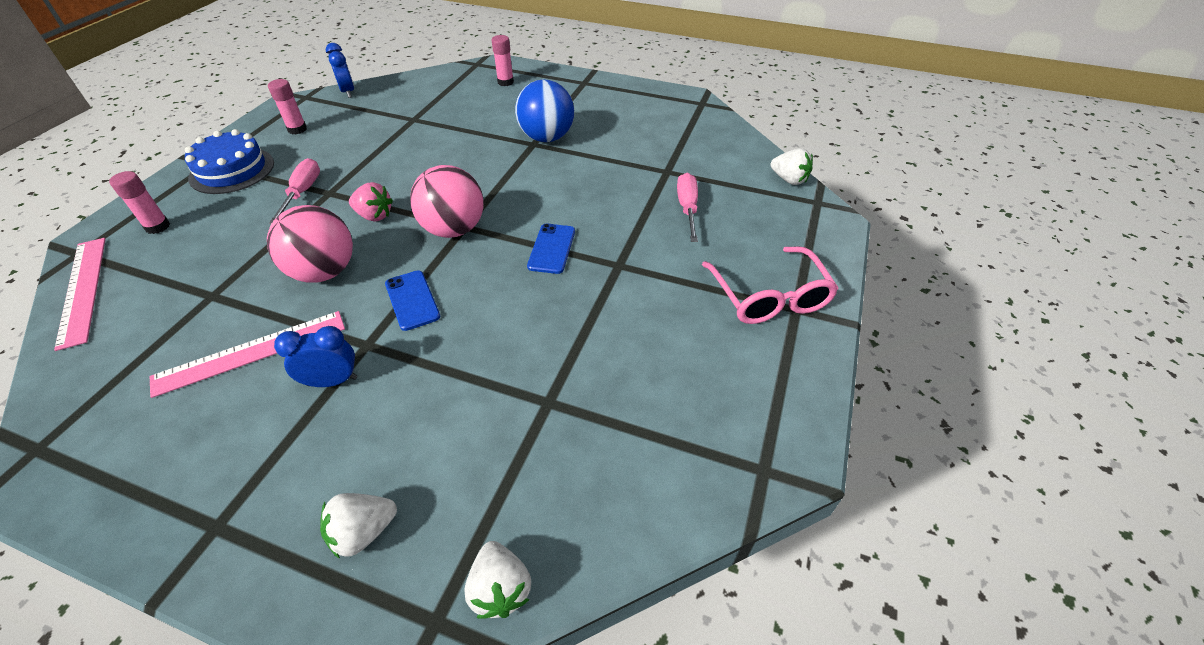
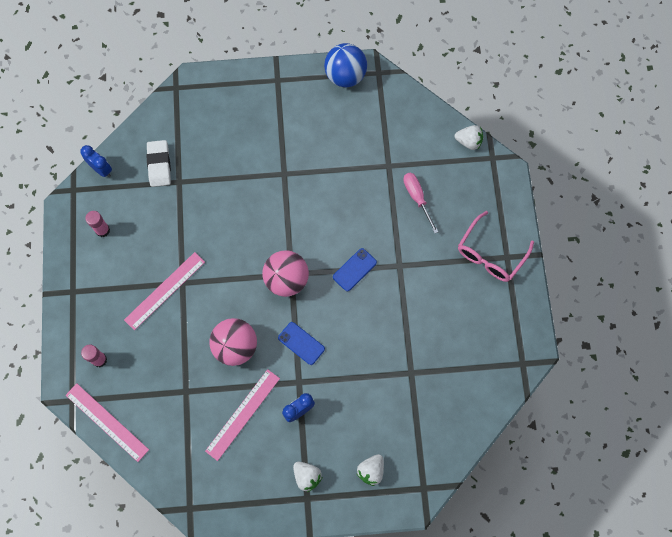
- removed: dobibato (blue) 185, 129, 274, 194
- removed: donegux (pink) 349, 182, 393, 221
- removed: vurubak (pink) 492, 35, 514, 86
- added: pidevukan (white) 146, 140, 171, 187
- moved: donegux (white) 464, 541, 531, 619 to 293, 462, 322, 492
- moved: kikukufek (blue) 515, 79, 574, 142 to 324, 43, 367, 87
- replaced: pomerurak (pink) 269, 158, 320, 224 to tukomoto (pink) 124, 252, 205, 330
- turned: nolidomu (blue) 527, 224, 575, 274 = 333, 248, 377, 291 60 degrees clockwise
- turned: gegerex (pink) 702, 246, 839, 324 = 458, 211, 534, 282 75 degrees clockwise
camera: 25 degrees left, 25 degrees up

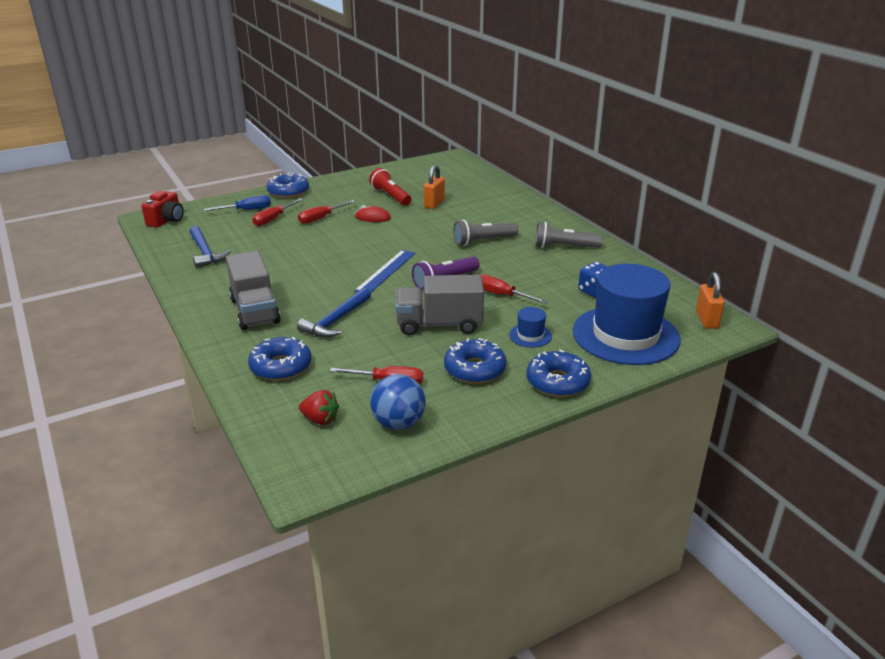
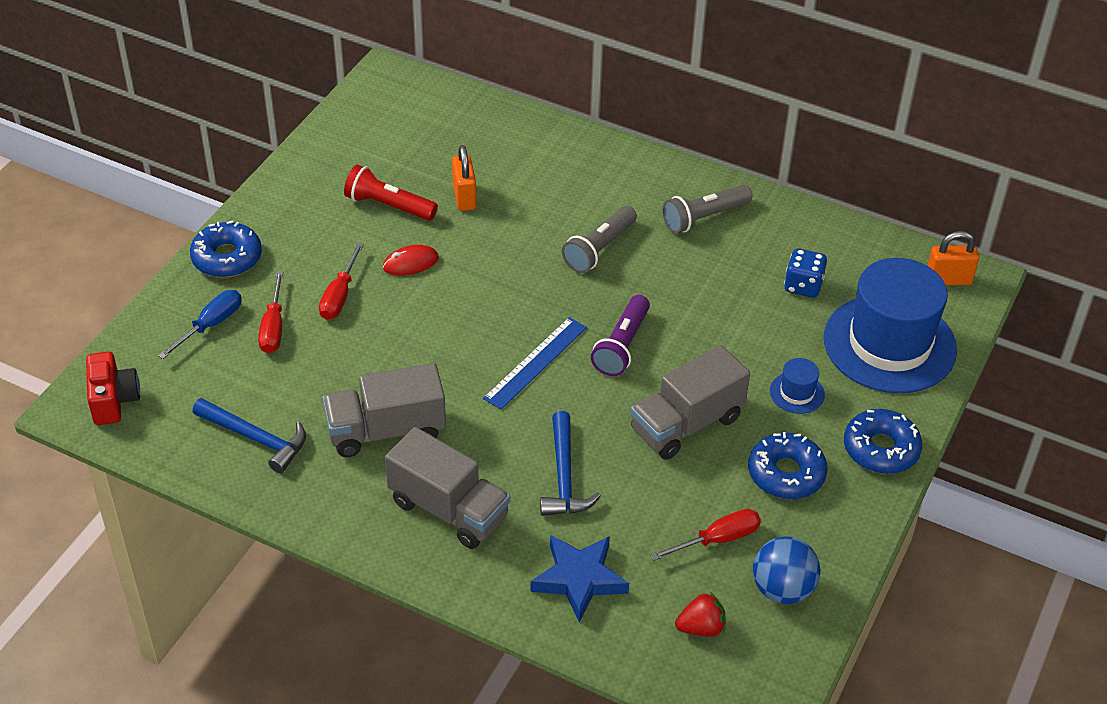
- removed: pomerurak (red) 480, 274, 547, 303
- added: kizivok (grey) 323, 363, 446, 457
- replaced: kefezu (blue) 248, 337, 311, 381 to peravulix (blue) 531, 535, 629, 622
- turned: tukomoto (blue) 354, 250, 415, 293 = 483, 317, 587, 410 45 degrees clockwise
- turned: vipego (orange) 696, 272, 725, 329 = 928, 231, 979, 285 60 degrees counterclockwise
camera: 35 degrees left, 15 degrees up

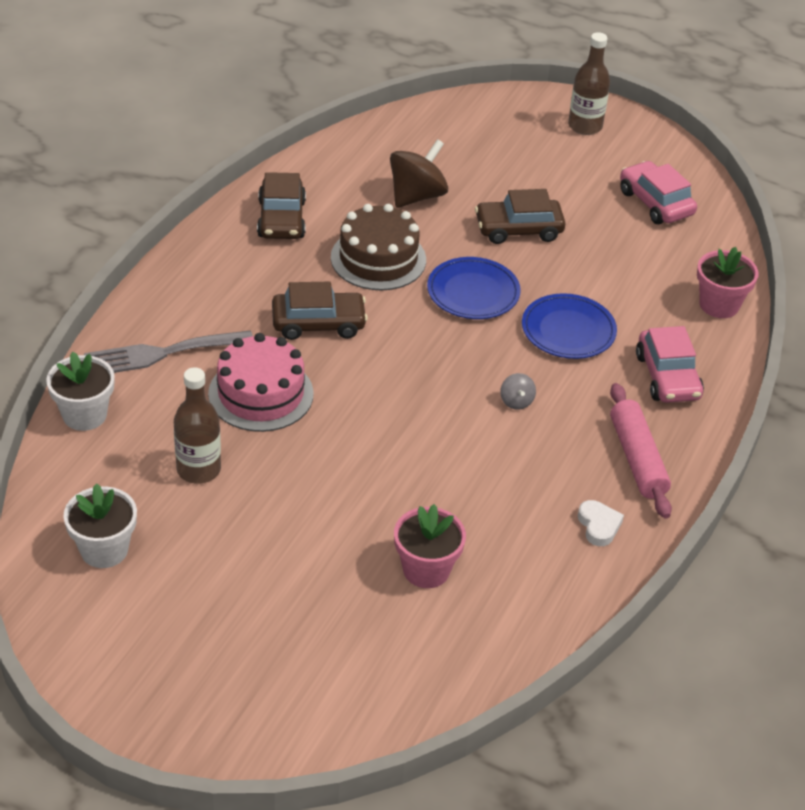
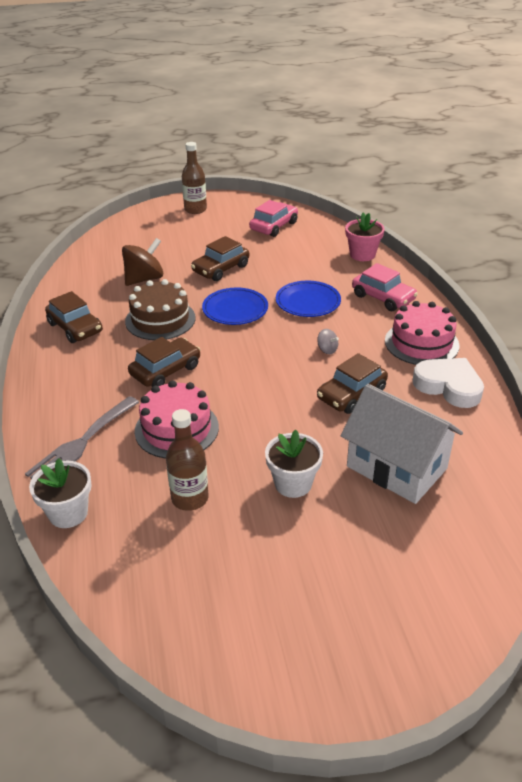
- added: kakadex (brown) 317, 353, 388, 414
- moved: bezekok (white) 63, 483, 137, 568 to 265, 430, 323, 498
- replaced: bezekok (pink) 394, 504, 466, 588 to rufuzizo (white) 341, 384, 463, 504
- replaced: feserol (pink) 610, 383, 672, 518 to dobibato (pink) 385, 301, 459, 365
- turned: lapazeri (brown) 390, 139, 448, 208 = 122, 238, 163, 286 45 degrees clockwise
- turned: kakadex (pink) 620, 161, 697, 224 = 249, 200, 298, 237 105 degrees clockwise
- resized: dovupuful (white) 578, 500, 624, 546 = 413, 358, 484, 408 x1.91
camera: 35 degrees left, 5 degrees down

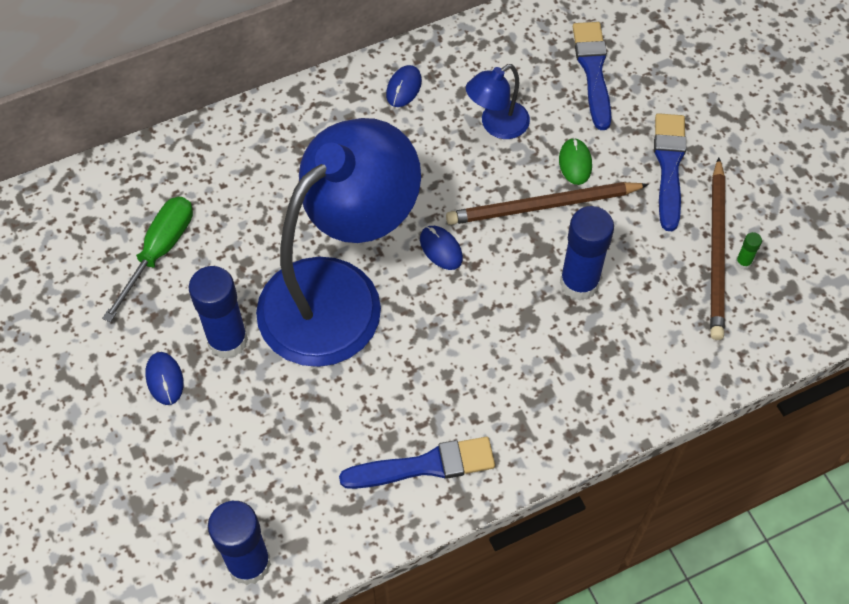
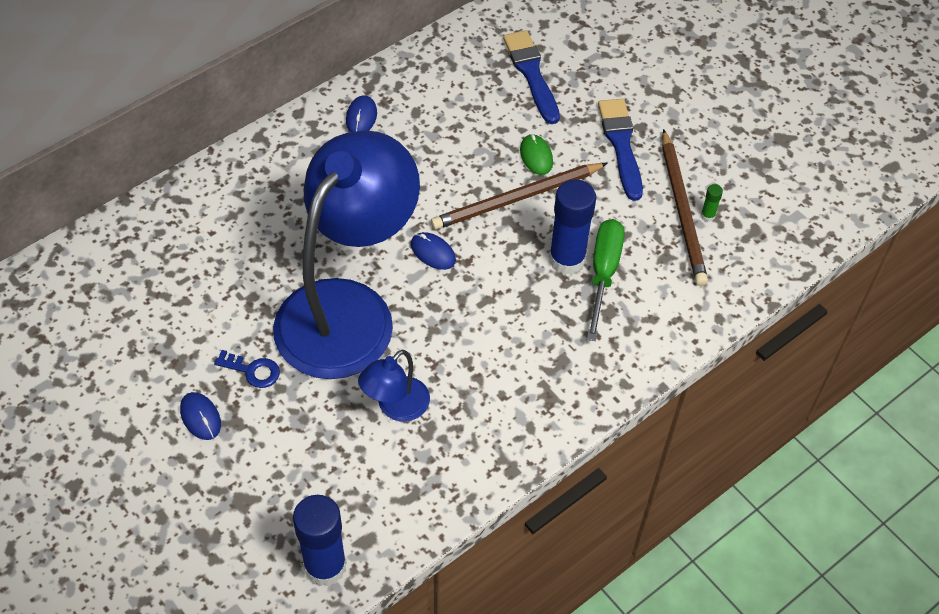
- removed: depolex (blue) 339, 437, 495, 489
- moved: pomerurak (green) 102, 197, 193, 322 to 587, 219, 625, 341
- moved: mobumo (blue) 466, 64, 530, 139 to 358, 350, 430, 422
- replaced: vurubak (blue) 189, 266, 248, 359 to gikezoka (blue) 214, 350, 280, 388
camera: 15 degrees left, 5 degrees down

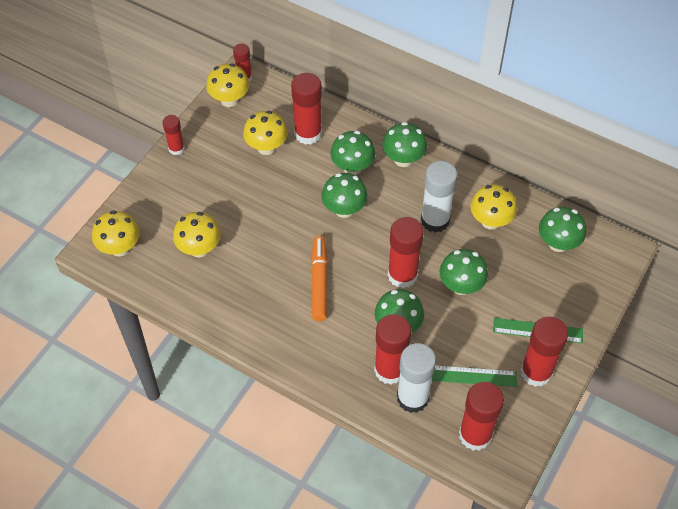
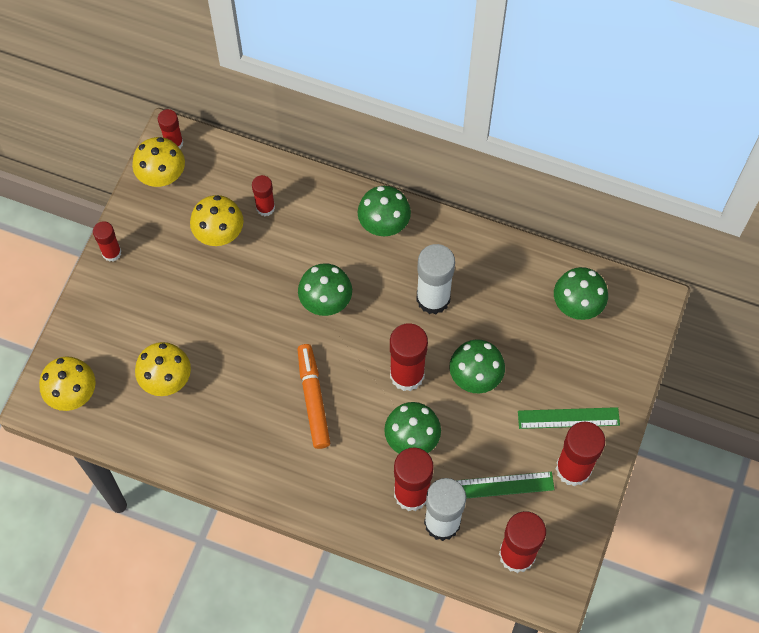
- removed: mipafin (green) 330, 131, 375, 175
- removed: mipafin (yellow) 471, 184, 517, 229
- resized: vurubak (red) 291, 73, 322, 145 = 252, 175, 275, 216 x0.57
camera: 10 degrees left, 10 degrees up

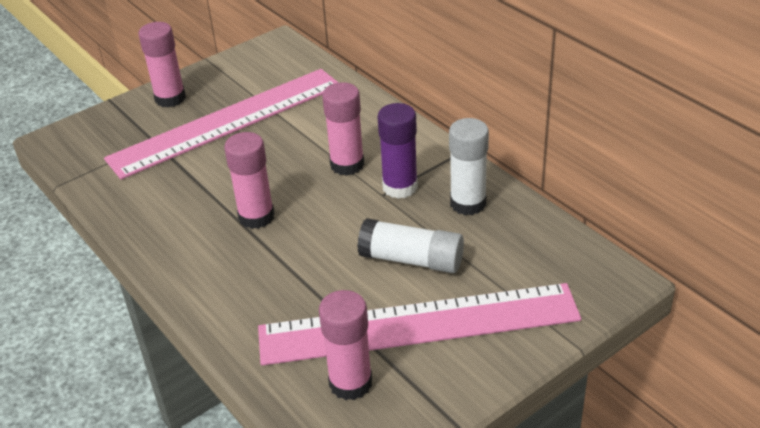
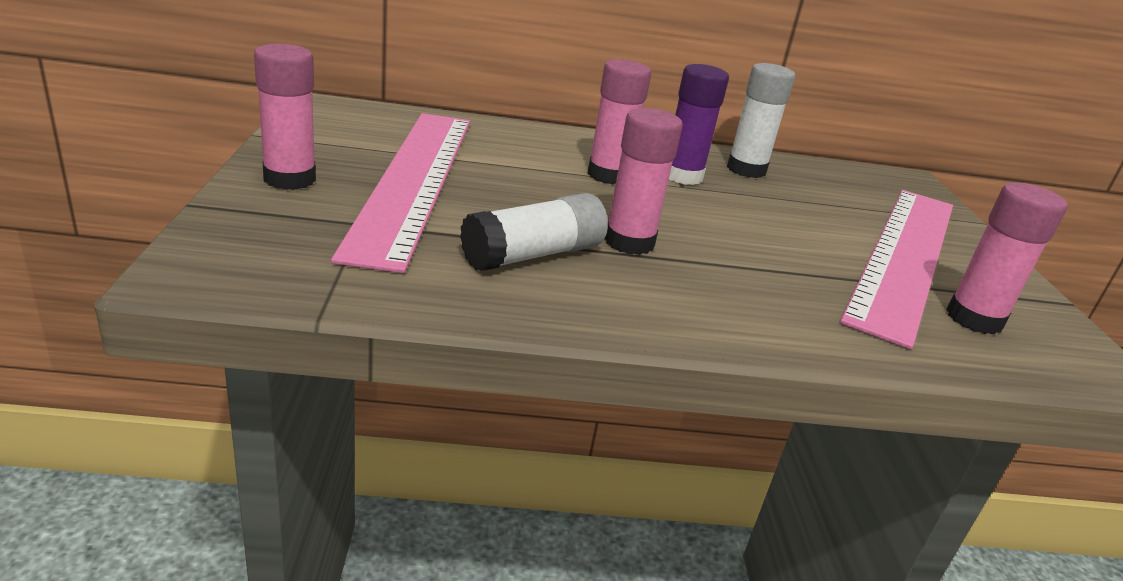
- moved: vurubak (white) 357, 218, 464, 273 to 460, 193, 608, 271
camera: 60 degrees left, 10 degrees down

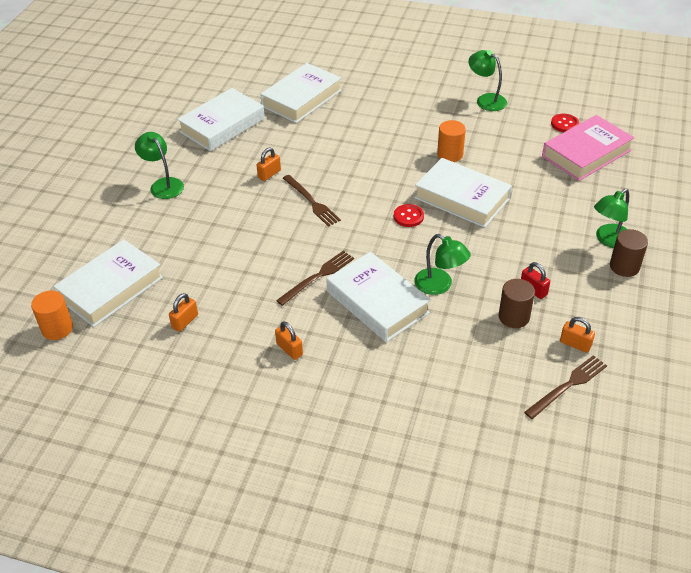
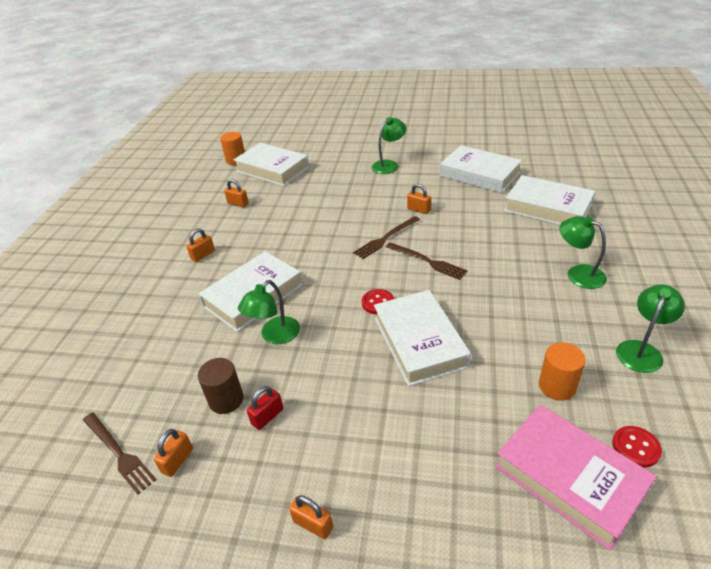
- moved: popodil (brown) 276, 251, 354, 306 to 386, 242, 468, 280
- moved: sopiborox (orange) 437, 120, 466, 162 to 539, 342, 586, 401
- moved: mobumo (green) 594, 189, 629, 248 to 559, 216, 607, 289
- replaced: sopiborox (brown) 610, 229, 648, 277 to vipego (orange) 289, 495, 333, 539
- turned: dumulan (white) 414, 158, 512, 228 = 374, 290, 471, 386 45 degrees counterclockwise
camera: 85 degrees right, 5 degrees down

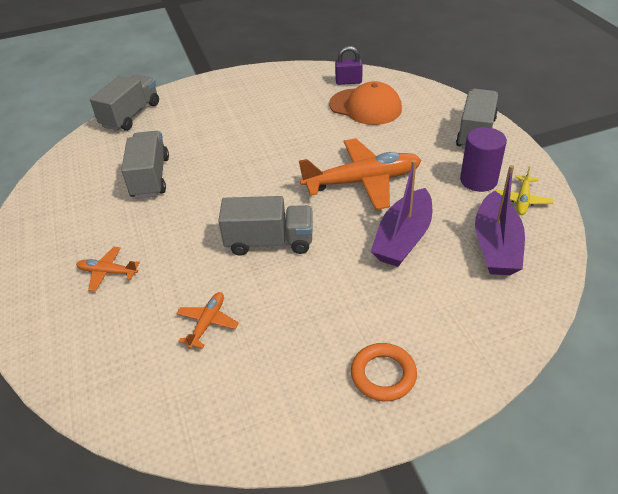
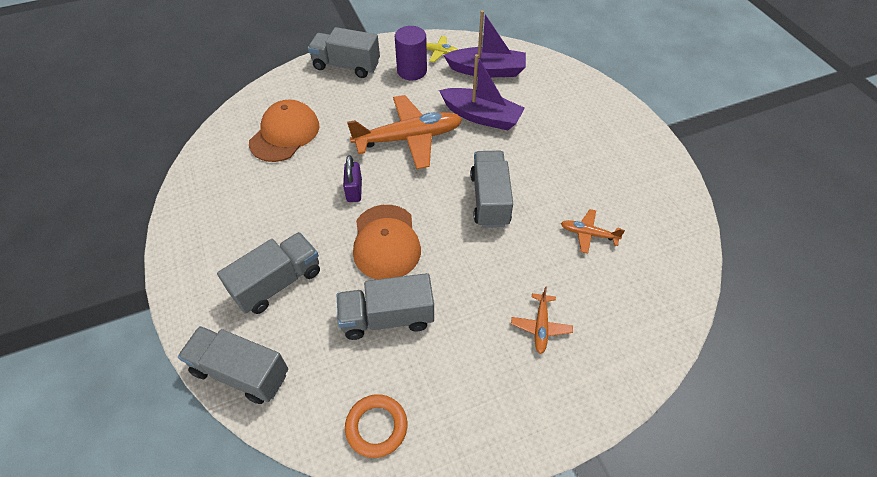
- added: kizivok (grey) 217, 232, 320, 314
- added: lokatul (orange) 353, 205, 421, 279
- moved: vipego (purple) 335, 46, 363, 85 to 343, 155, 362, 202
- moved: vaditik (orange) 351, 343, 417, 401 to 345, 394, 407, 458
- turned: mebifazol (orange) 299, 138, 421, 210 = 347, 95, 462, 169 90 degrees clockwise
camera: 95 degrees left, 10 degrees up

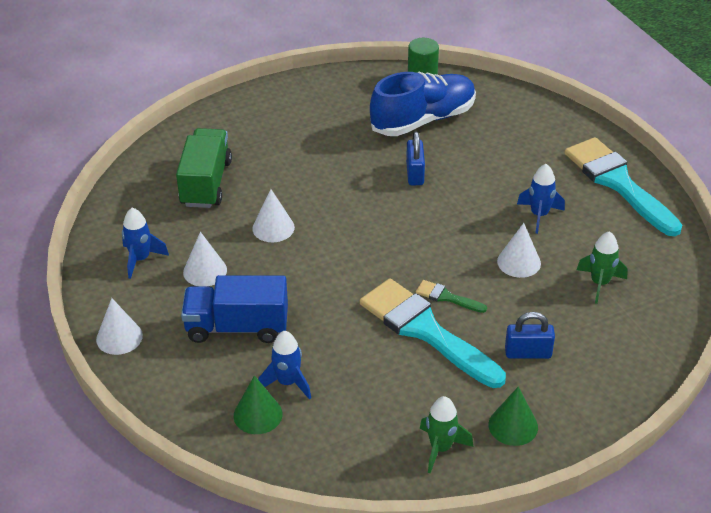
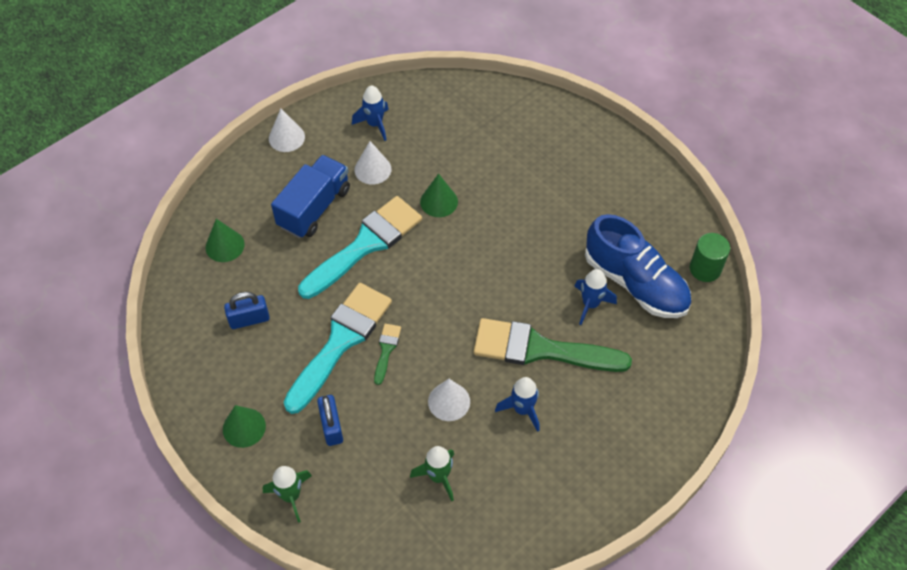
- removed: kizivok (green) 176, 128, 232, 208
- added: depolex (green) 474, 318, 632, 372
- moved: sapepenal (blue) 258, 331, 311, 400 to 574, 269, 617, 325
- moved: vipego (blue) 406, 131, 425, 185 to 224, 292, 270, 329
- moved: sapepenal (green) 420, 396, 473, 473 to 263, 466, 312, 523
- moved: depolex (turquoise) 565, 137, 682, 236 to 298, 196, 422, 299
- recoloured: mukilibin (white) 252, 189, 295, 242 to mukilibin (green) 420, 174, 458, 217
- turned: kizivok (blue) 181, 275, 288, 343 = 271, 155, 350, 238 45 degrees clockwise
camera: 75 degrees right, 15 degrees up

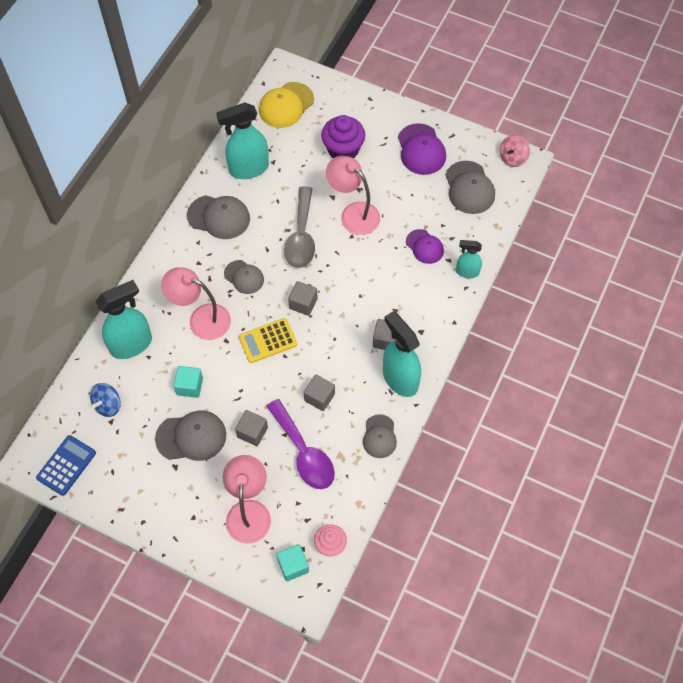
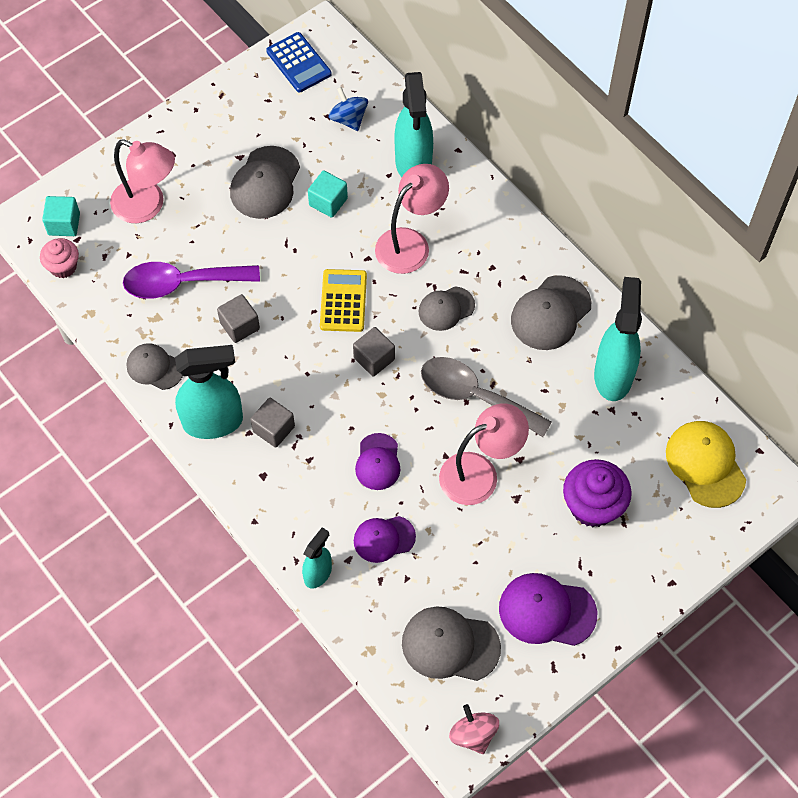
- removed: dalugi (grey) 235, 410, 268, 446
- added: lokatul (purple) 355, 433, 400, 490
camera: 115 degrees right, 0 degrees up

